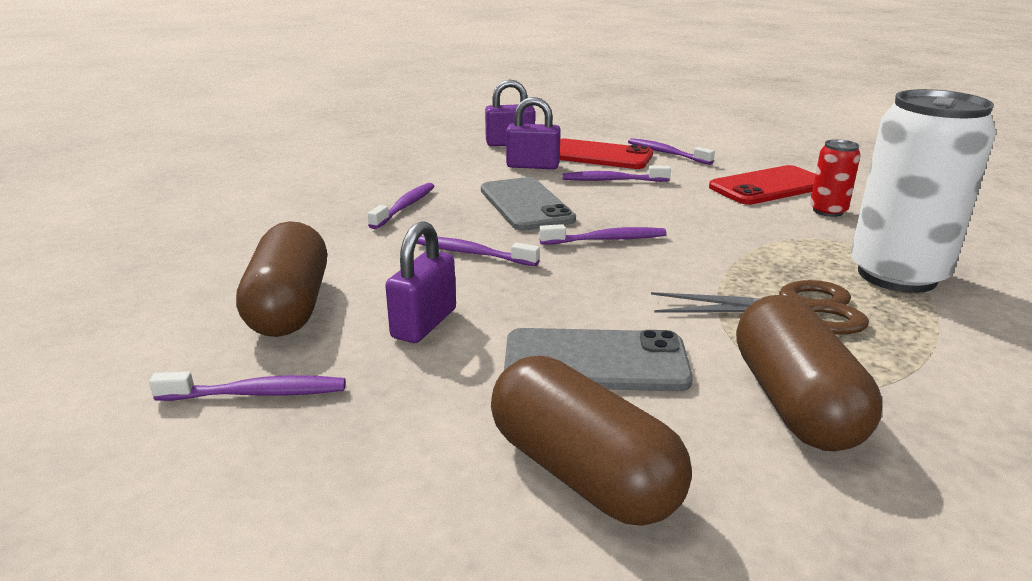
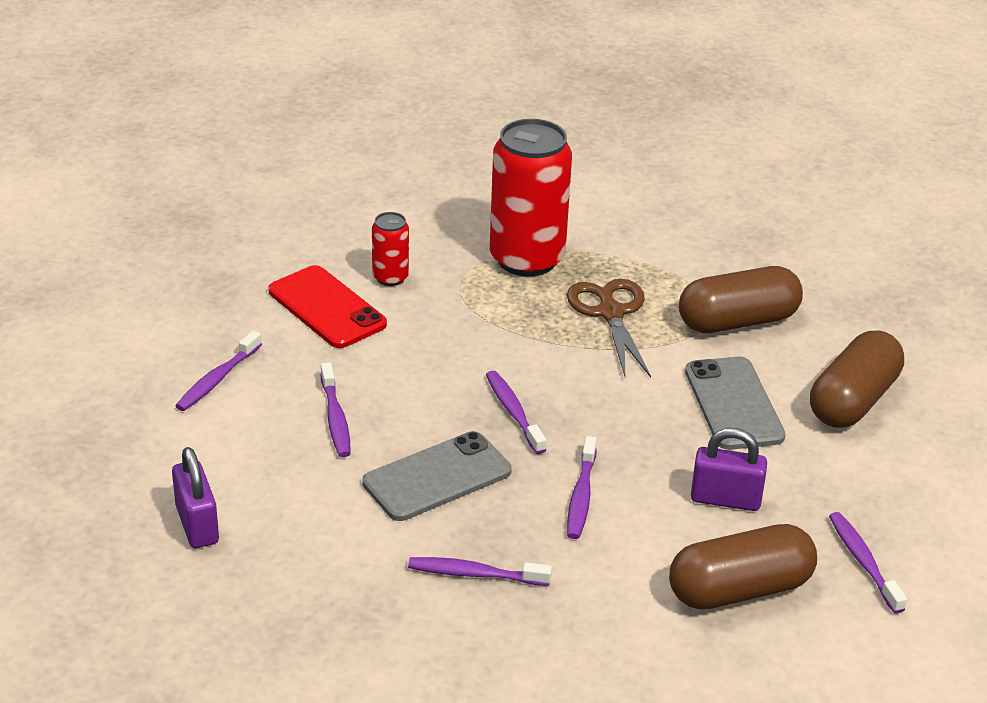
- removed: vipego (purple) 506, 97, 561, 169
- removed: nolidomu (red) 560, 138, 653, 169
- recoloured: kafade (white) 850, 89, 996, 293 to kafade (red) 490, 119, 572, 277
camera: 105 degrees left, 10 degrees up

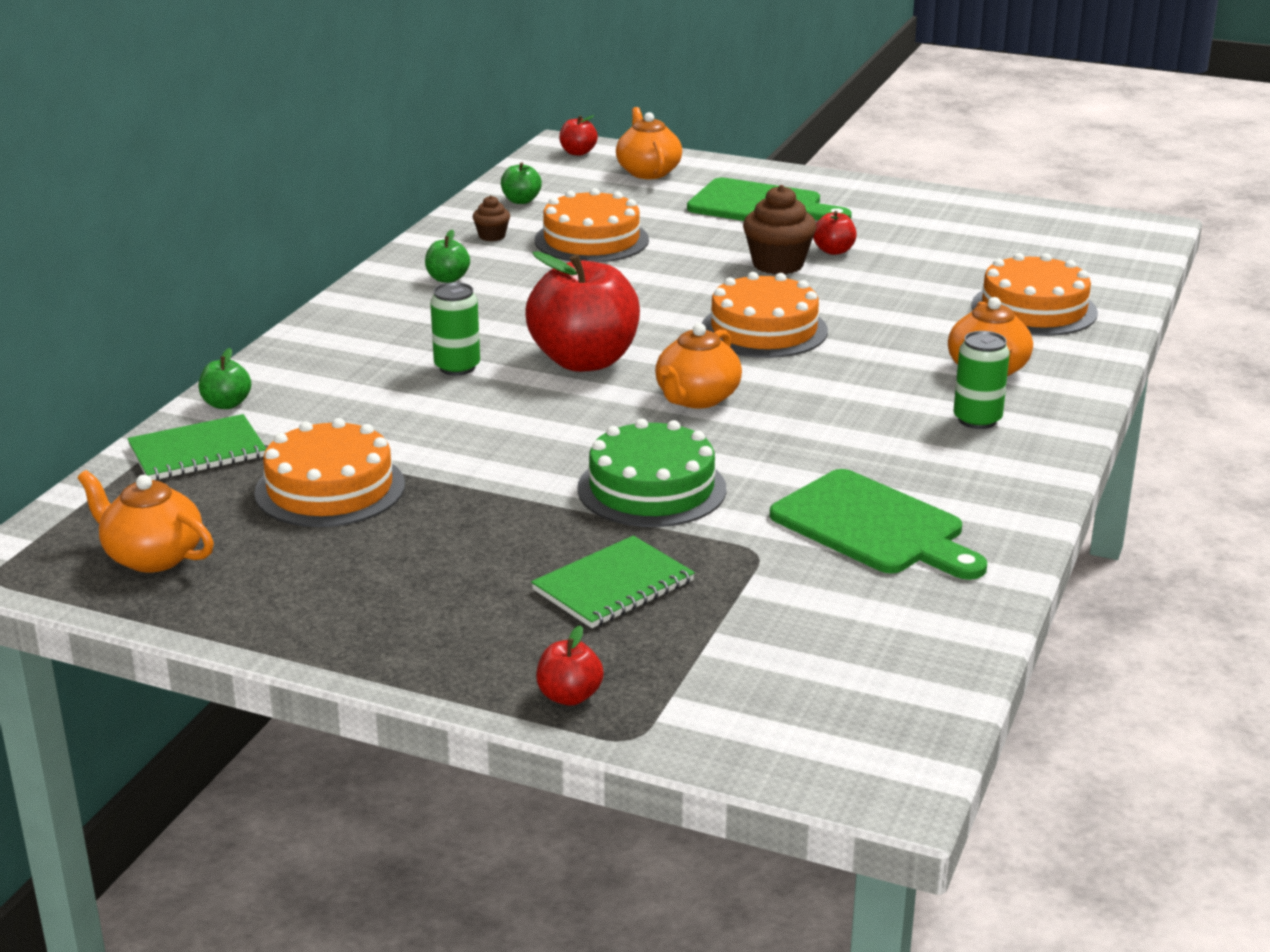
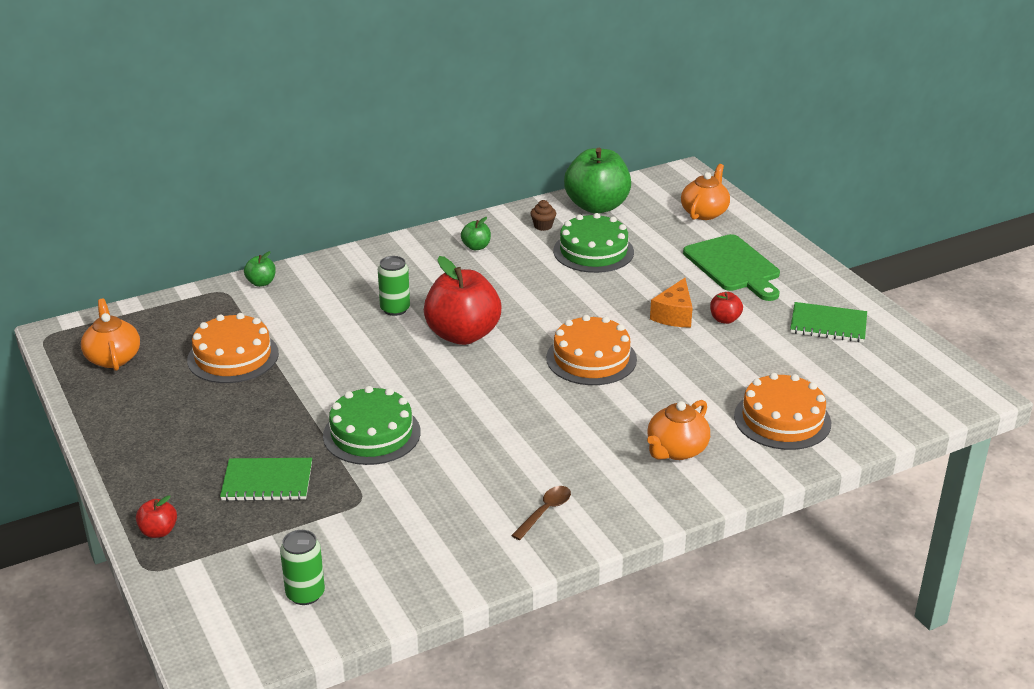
- removed: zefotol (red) 559, 115, 598, 156
- removed: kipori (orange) 655, 323, 742, 409
- removed: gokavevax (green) 770, 469, 987, 580
- added: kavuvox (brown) 511, 486, 571, 540
- moved: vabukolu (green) 127, 414, 266, 481 to 790, 302, 867, 342
- moved: kafade (green) 954, 331, 1010, 429 to 280, 530, 325, 605
- replaced: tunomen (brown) 743, 185, 817, 274 to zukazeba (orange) 650, 278, 693, 327
- recoloured: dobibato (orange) 535, 188, 649, 262 to dobibato (green) 553, 213, 634, 273
- resized: zefotol (green) 501, 162, 542, 204 = 564, 148, 631, 213 x2.30
camera: 40 degrees right, 5 degrees up

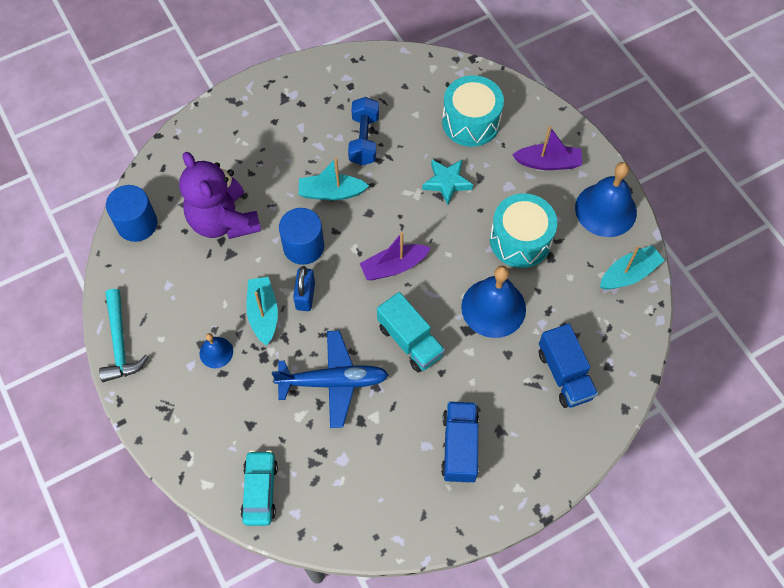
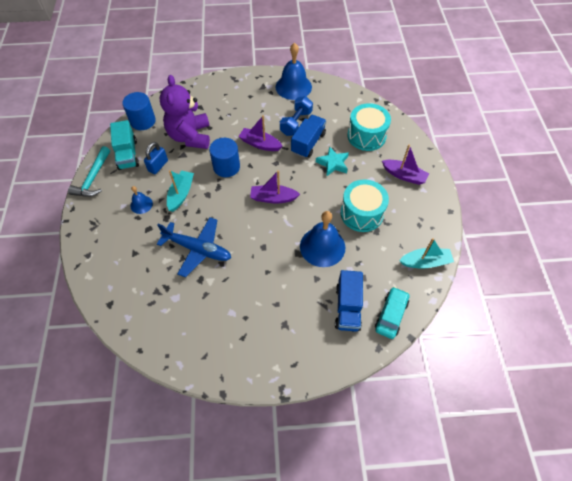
- moved: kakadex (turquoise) 240, 450, 278, 526 to 375, 287, 410, 339
- moved: vipego (blue) 293, 266, 315, 311 to 144, 142, 168, 174
- moved: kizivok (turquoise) 377, 292, 445, 373 to 110, 120, 139, 170
- moved: kizivok (blue) 441, 401, 479, 483 to 291, 115, 326, 158
- moved: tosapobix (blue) 575, 162, 637, 237 to 275, 43, 312, 100
- recoloured: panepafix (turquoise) 299, 158, 369, 201 to panepafix (purple) 238, 115, 283, 151
camera: 25 degrees right, 5 degrees down

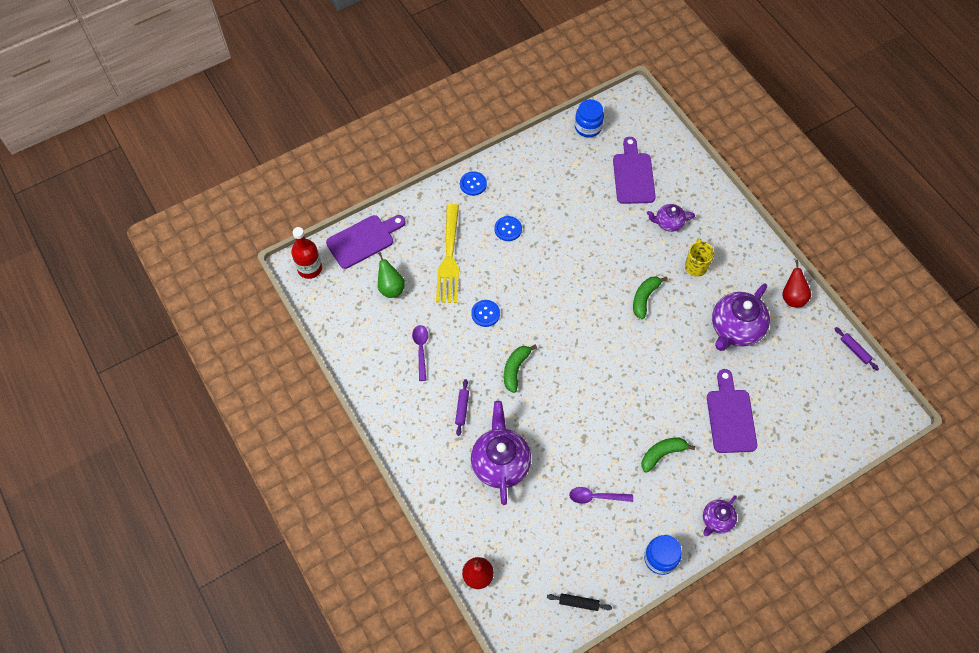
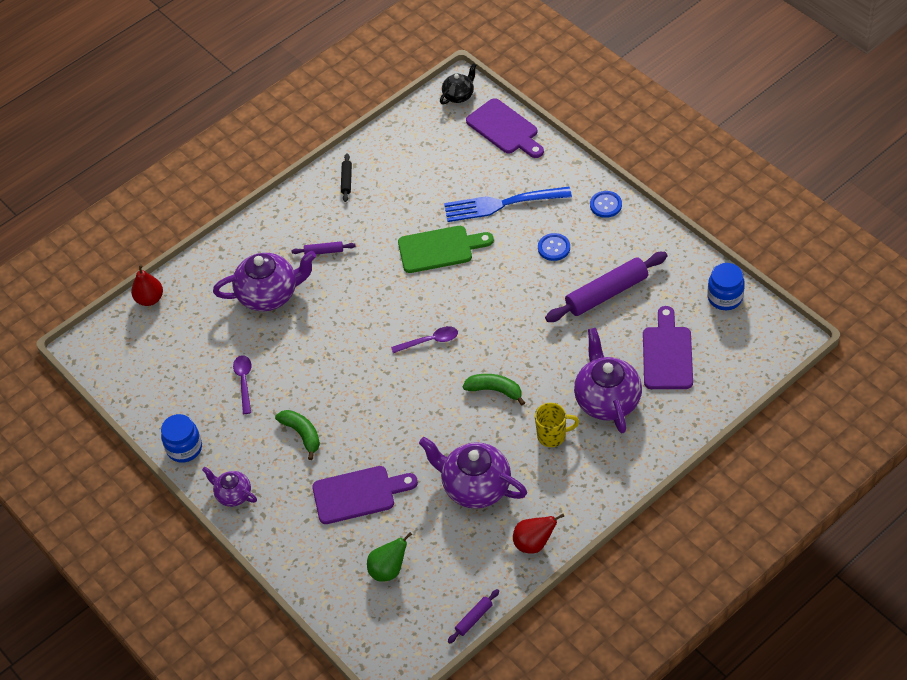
- removed: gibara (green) 504, 345, 537, 393
- added: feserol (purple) 545, 252, 667, 322
- moved: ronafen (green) 378, 252, 405, 298 to 367, 532, 412, 582
- moved: kavuvox (purple) 412, 325, 428, 381 to 391, 326, 458, 353
- moved: feserol (black) 547, 593, 612, 611 to 341, 153, 352, 202
- replaced: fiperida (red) 291, 227, 322, 279 to kipori (black) 440, 63, 477, 105
- replaced: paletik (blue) 471, 300, 500, 327 to gokavevax (green) 398, 226, 494, 273
- recoloured: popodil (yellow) 436, 204, 459, 303 to popodil (blue) 444, 187, 572, 222
- turned: gokavevax (purple) 613, 137, 656, 204 = 643, 306, 693, 389 75 degrees counterclockwise
- resized: kipori (purple) 647, 204, 695, 232 = 574, 328, 642, 433 x1.83
camera: 85 degrees right, 10 degrees down

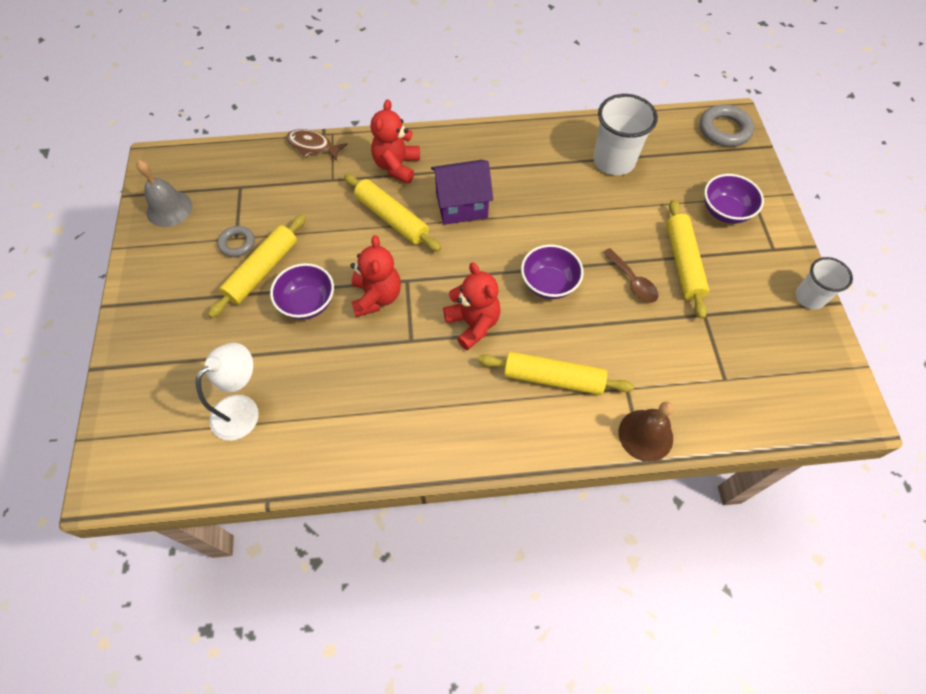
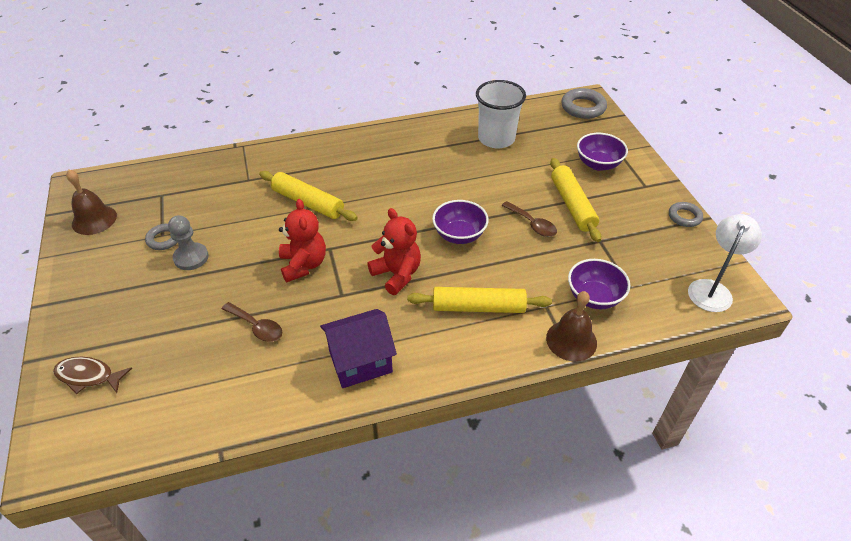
- removed: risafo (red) 371, 99, 420, 184
- added: kavuvox (brown) 222, 302, 282, 342
- moved: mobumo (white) 196, 343, 259, 440 to 688, 214, 762, 312
- moved: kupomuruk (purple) 270, 263, 334, 320 to 568, 259, 630, 309
- moved: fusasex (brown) 286, 129, 348, 161 to 53, 357, 132, 394
- moved: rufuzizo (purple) 431, 160, 493, 225 to 320, 309, 397, 388
- replaced: feserol (yellow) 208, 215, 306, 318 to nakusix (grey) 168, 215, 209, 270
- replaced: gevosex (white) 796, 257, 853, 309 to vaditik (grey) 669, 202, 703, 227
- recoloured: tosapobix (grey) 136, 160, 192, 227 to tosapobix (brown) 66, 170, 117, 235
camera: 10 degrees left, 15 degrees down

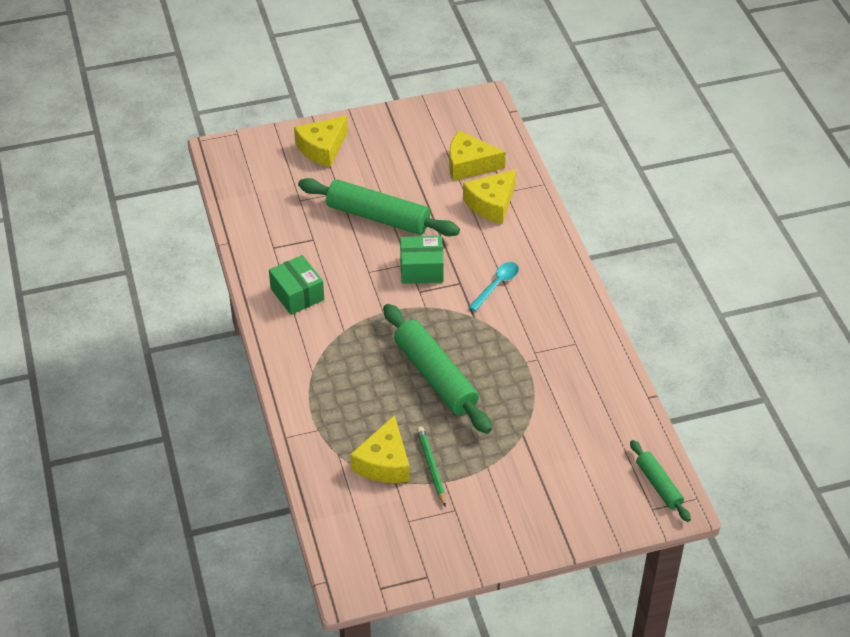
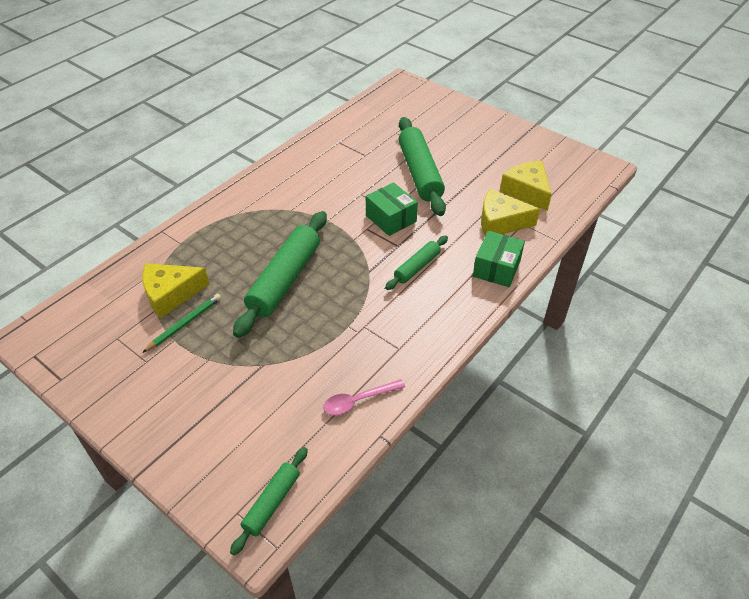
- removed: zukazeba (yellow) 294, 115, 348, 167
- added: kavuvox (pink) 323, 379, 405, 415
- moved: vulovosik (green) 269, 255, 324, 315 to 473, 231, 525, 287
- replaced: kavuvox (turquoise) 469, 262, 519, 311 to feserol (green) 385, 236, 448, 290
camera: 55 degrees right, 0 degrees up

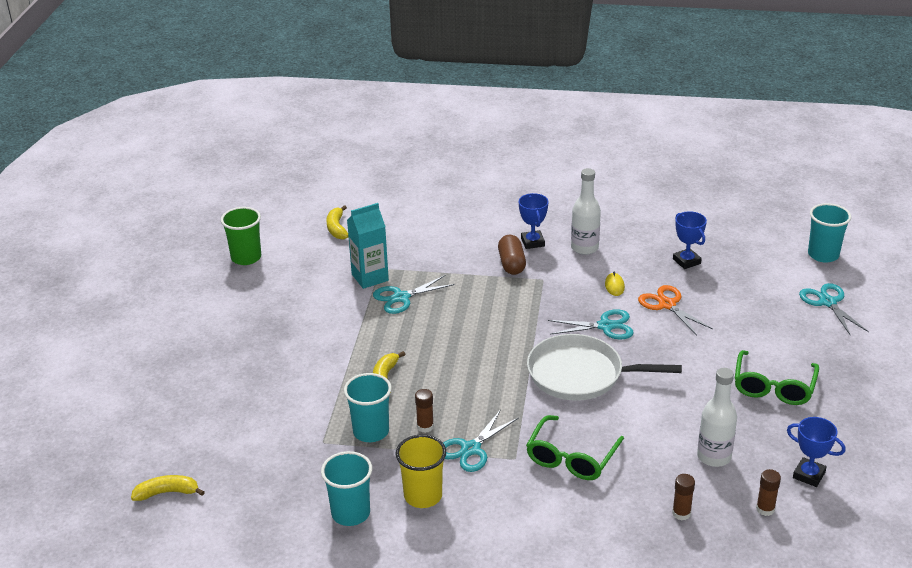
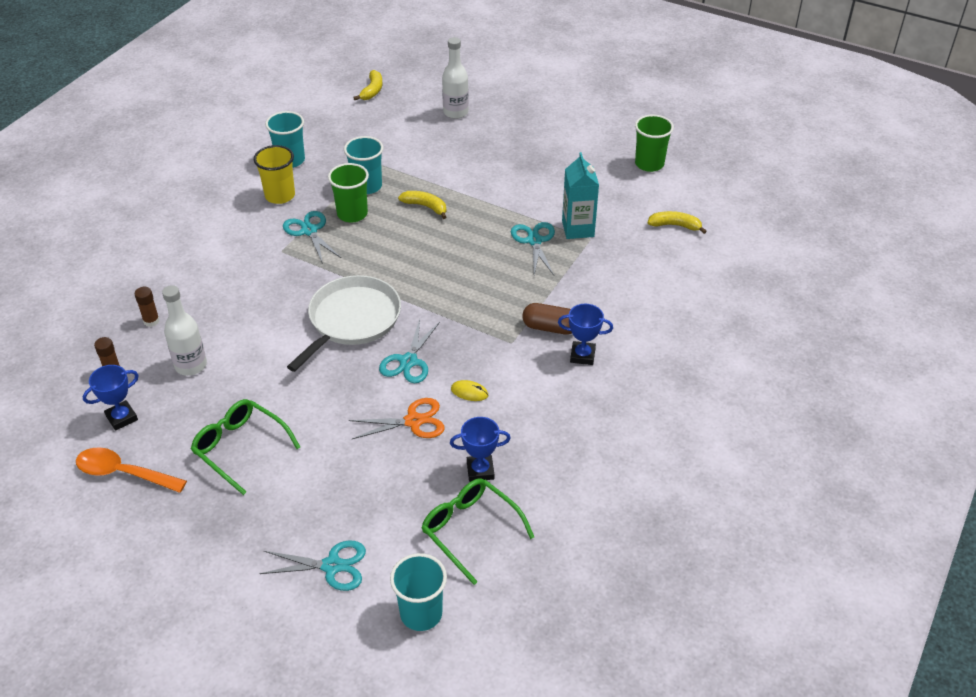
- added: kavuvox (orange) 76, 447, 187, 493
- moved: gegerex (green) 526, 415, 624, 480 to 421, 479, 534, 585
- moved: fiperida (white) 571, 168, 601, 255 to 442, 37, 469, 119
- replaced: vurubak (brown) 415, 389, 434, 433 to gevosex (green) 328, 163, 369, 223
camera: 110 degrees right, 10 degrees up

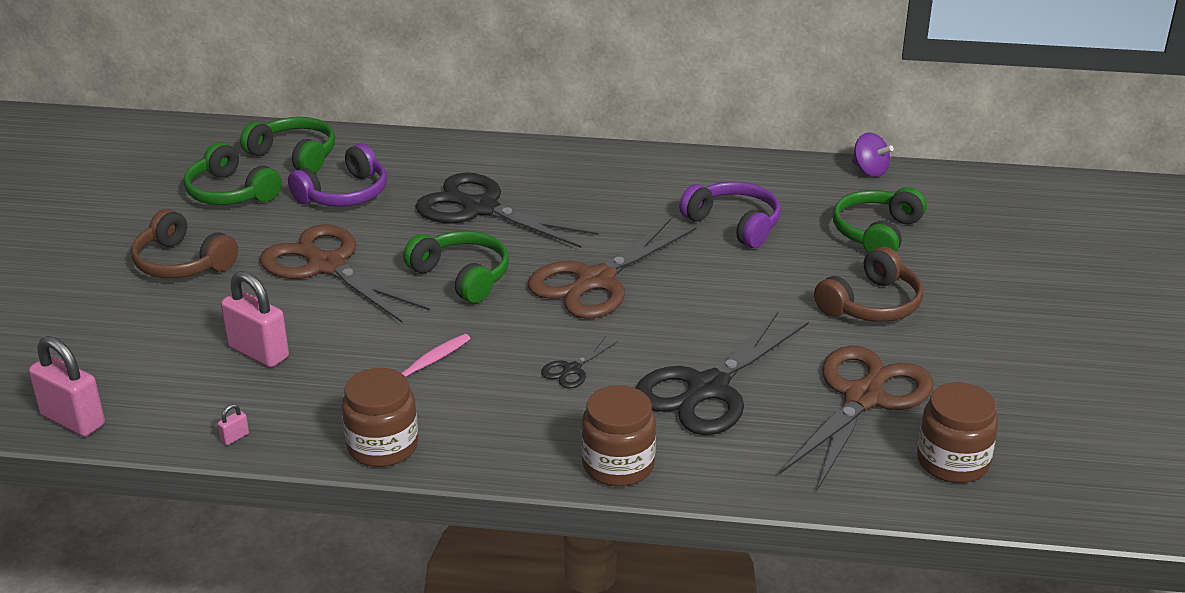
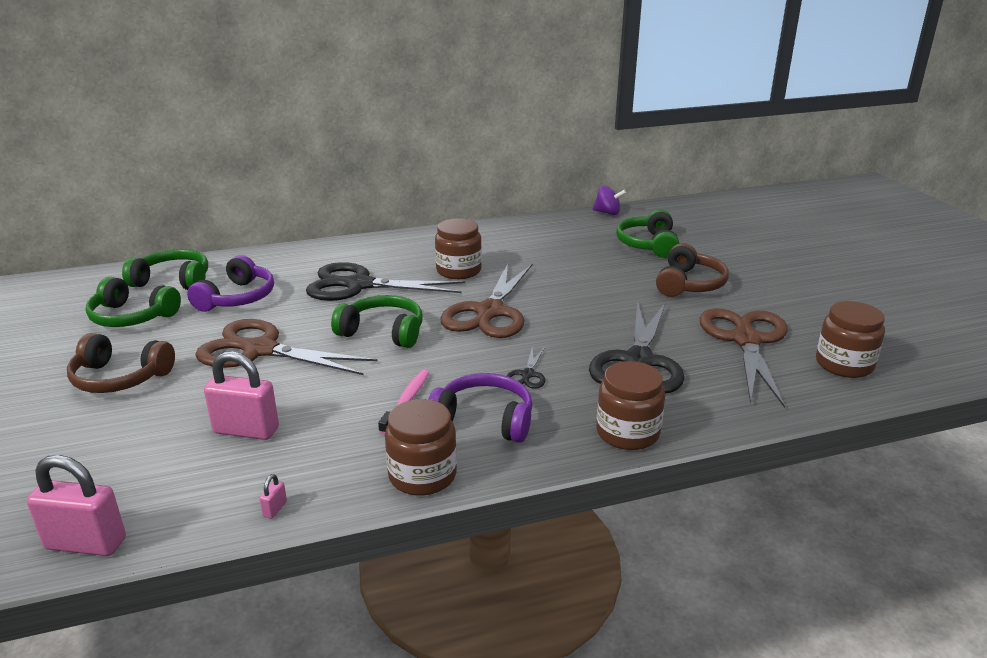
- added: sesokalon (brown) 435, 219, 482, 279
- moved: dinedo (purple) 679, 182, 780, 248 to 428, 373, 533, 443
camera: 25 degrees left, 5 degrees down

